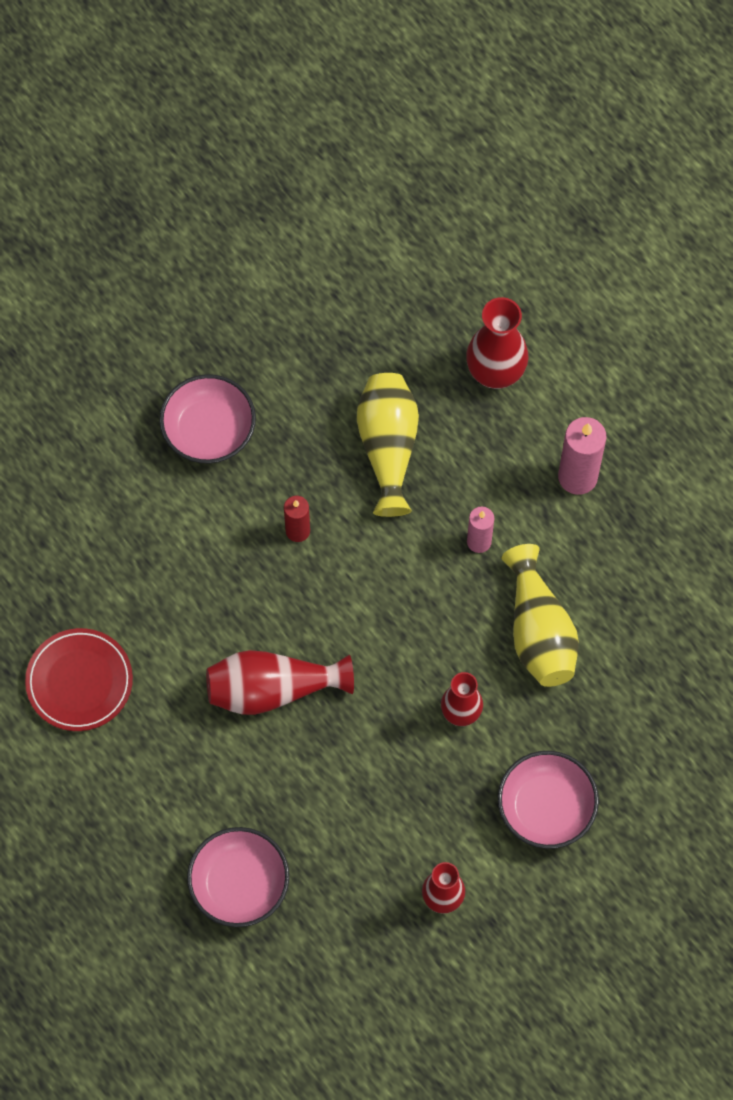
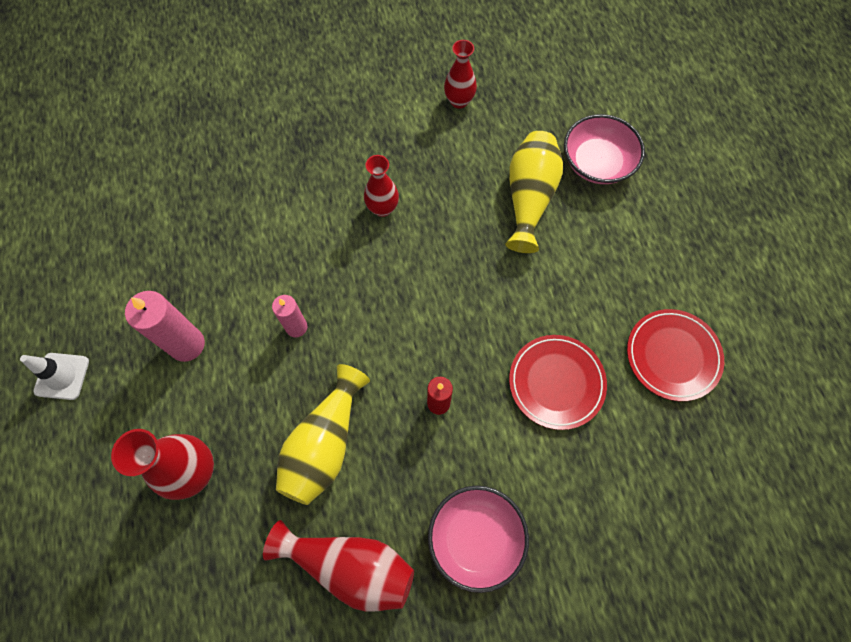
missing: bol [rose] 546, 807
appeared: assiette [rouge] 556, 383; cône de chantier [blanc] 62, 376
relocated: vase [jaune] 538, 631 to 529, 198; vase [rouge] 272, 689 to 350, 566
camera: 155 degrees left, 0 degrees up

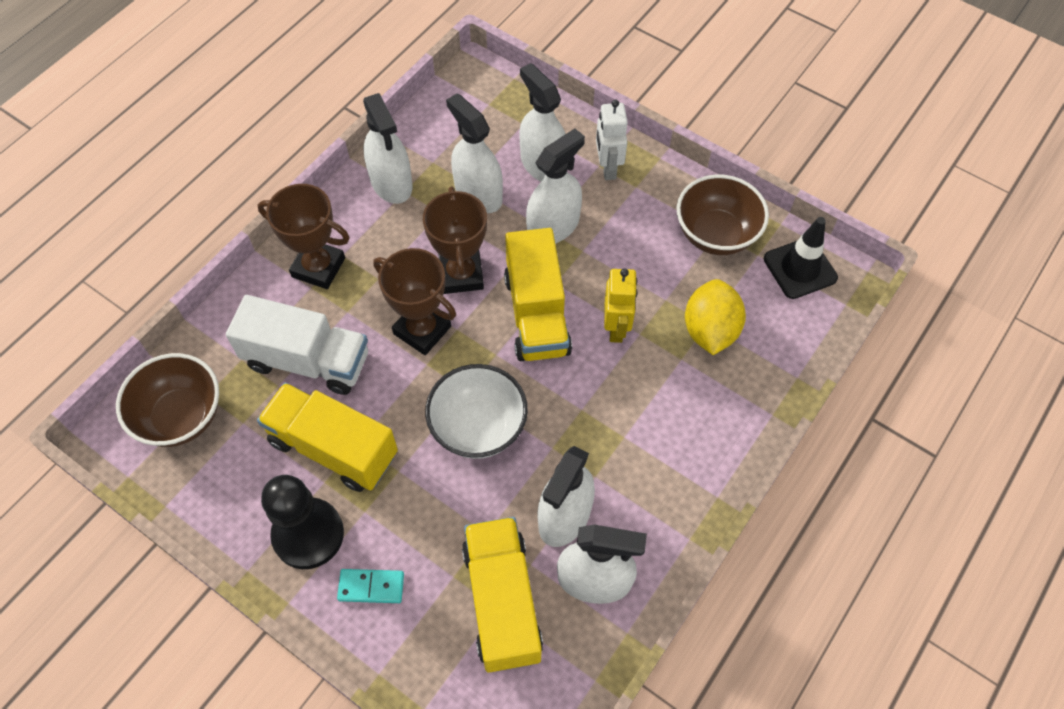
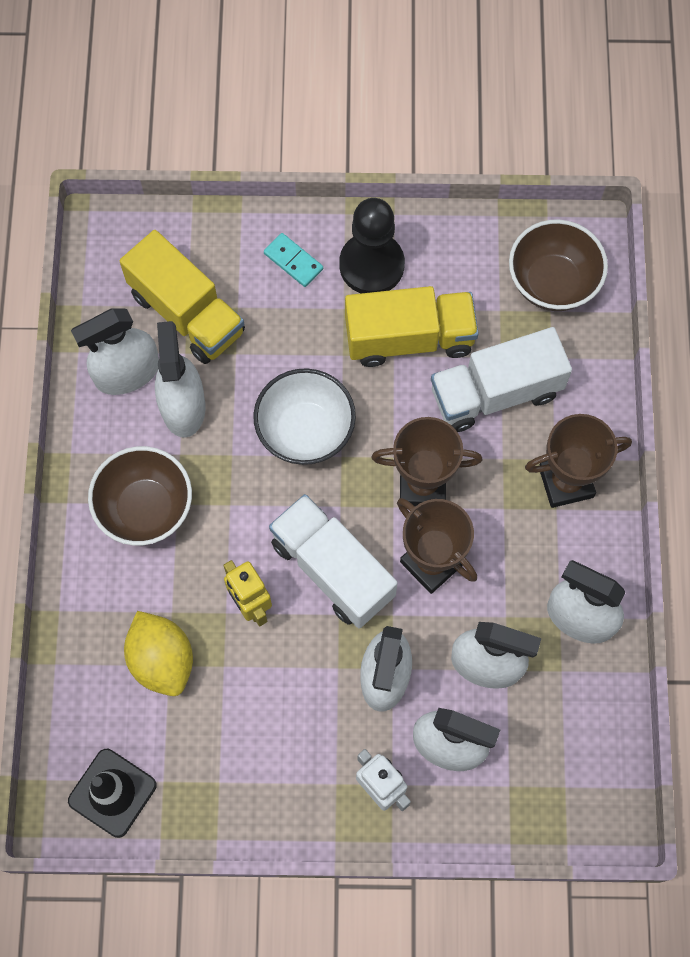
relocated: bol [marron] 716, 234 to 145, 508
colour: camion [jaune] 536, 314 to camion [blanc] 332, 569
spun: domino [turquoise] 371, 586 = 293, 261 75 degrees clockwise
camera: 145 degrees right, 10 degrees up

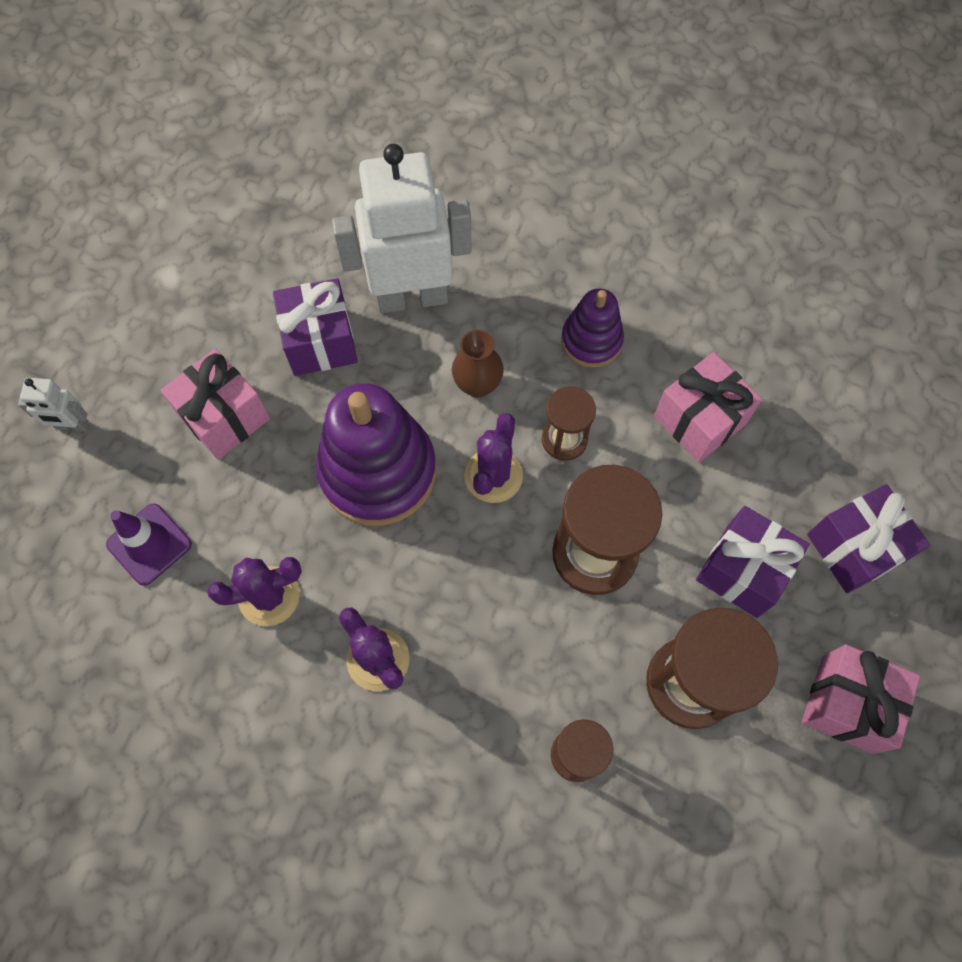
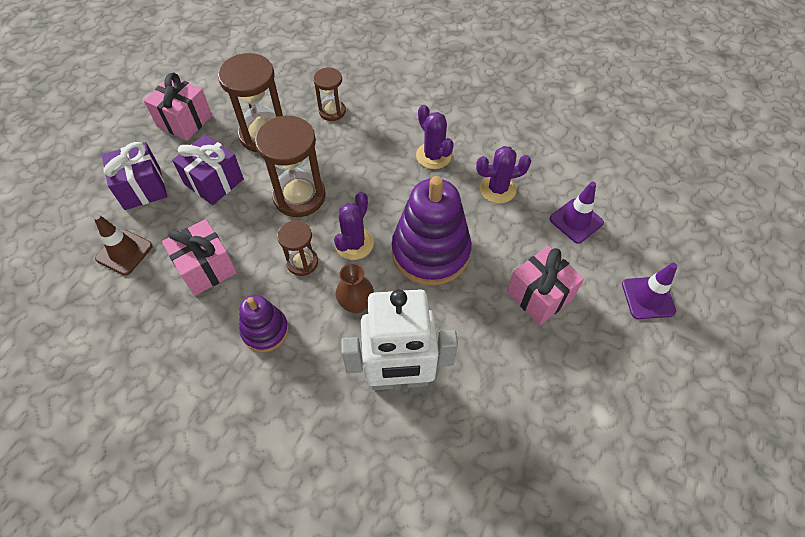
missing: cadeau [violet] 320, 342
appeared: cône de chantier [marron] 124, 252
exchanged: robot [blanc] 72, 426 to cône de chantier [violet] 648, 298
camera: 175 degrees left, 10 degrees down

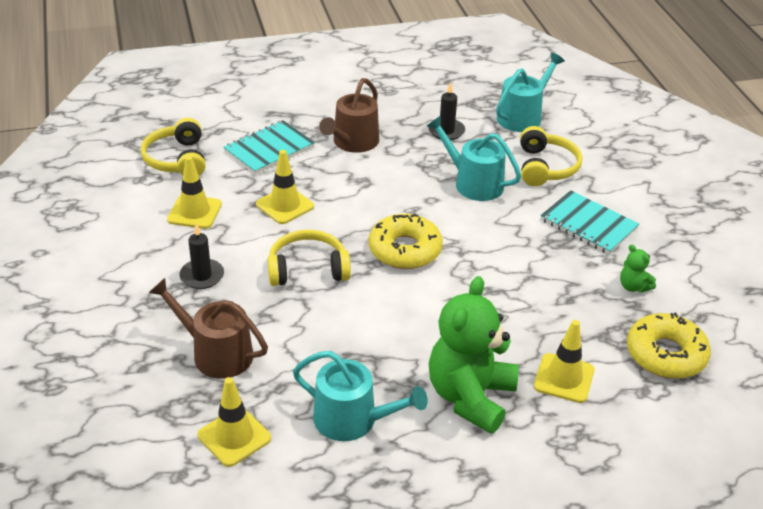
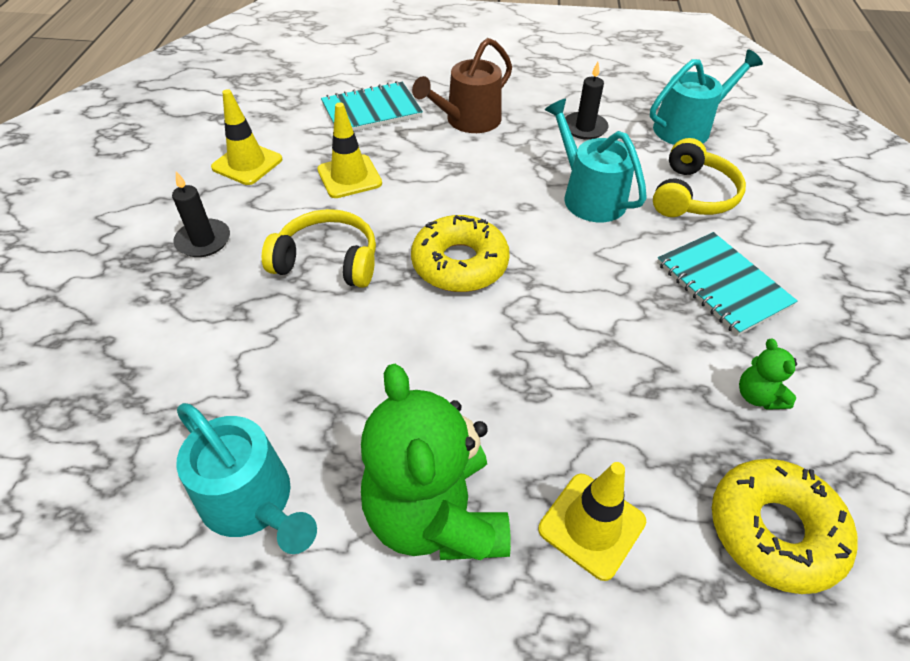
missing: casque audio [jaune] 177, 159; arrosoir [marron] 216, 353; cône de chantier [jaune] 234, 437
spun: ours en peluche [vert] 470, 397 = 436, 515 60 degrees counterclockwise
camera: 20 degrees right, 10 degrees up

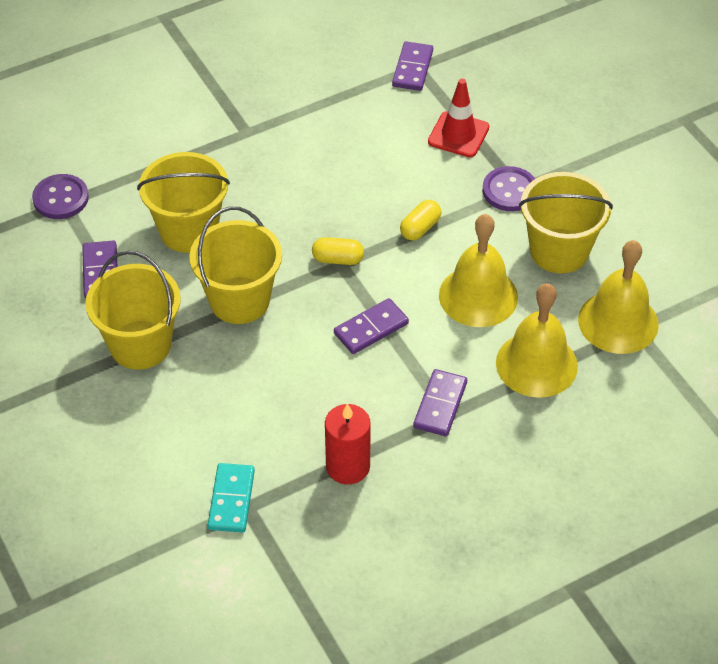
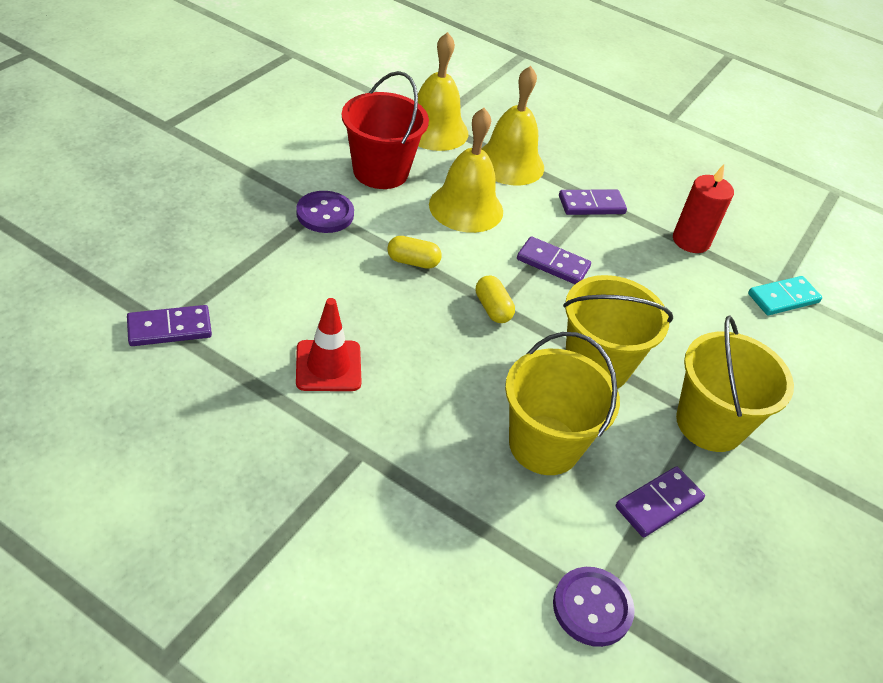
relocated: cône de chantier [rouge] 458, 134 to 328, 366
colour: seau [jaune] 559, 251 to seau [rouge] 380, 171
camera: 125 degrees left, 5 degrees down

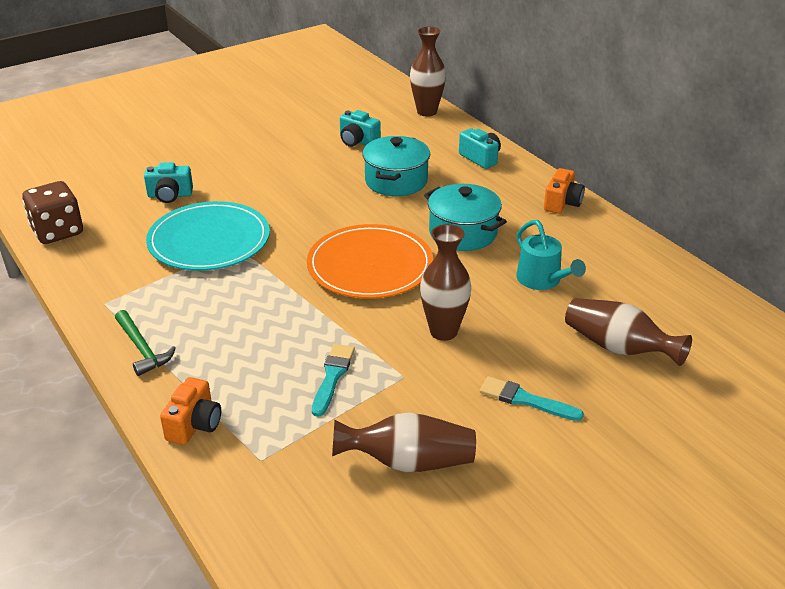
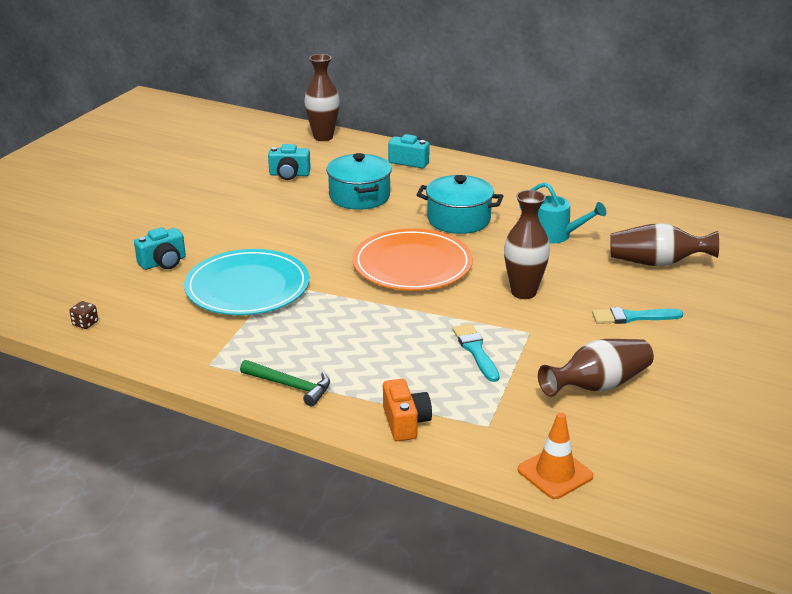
missing: appareil photo [orange] 562, 203
appeared: cône de chantier [orange] 555, 473
size: dé [marron] 57, 232 = 85, 323 x0.41
camera: 30 degrees left, 5 degrees down

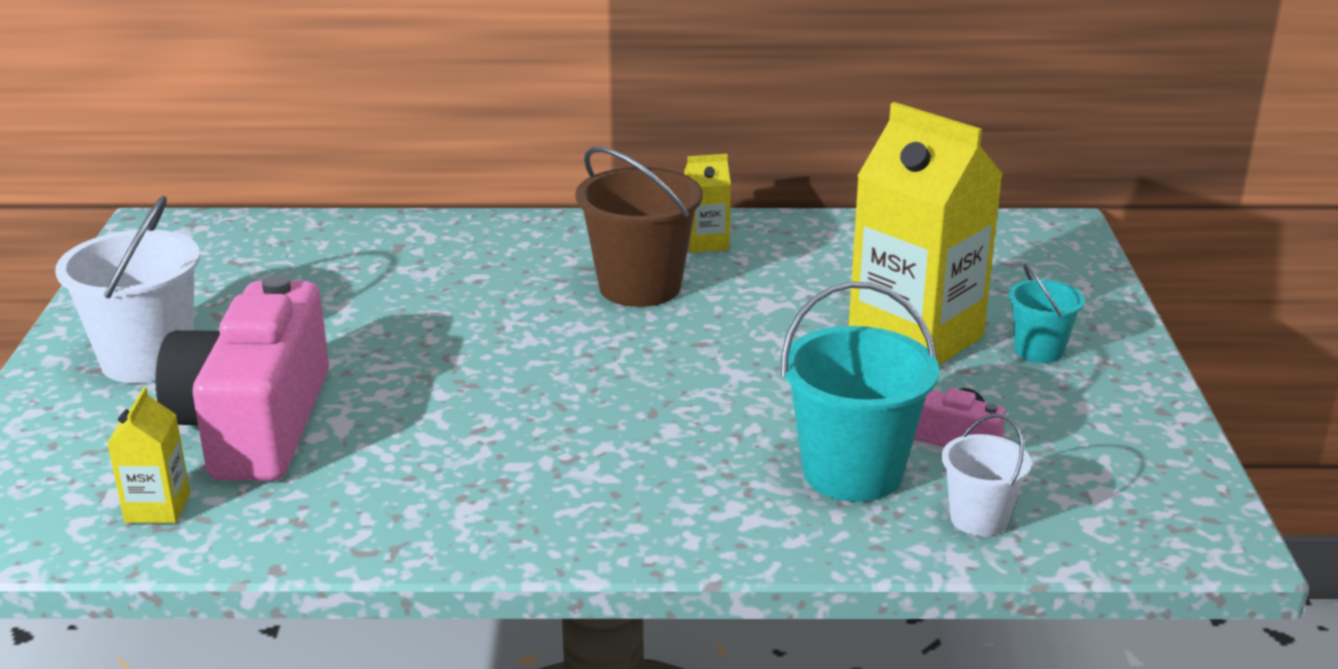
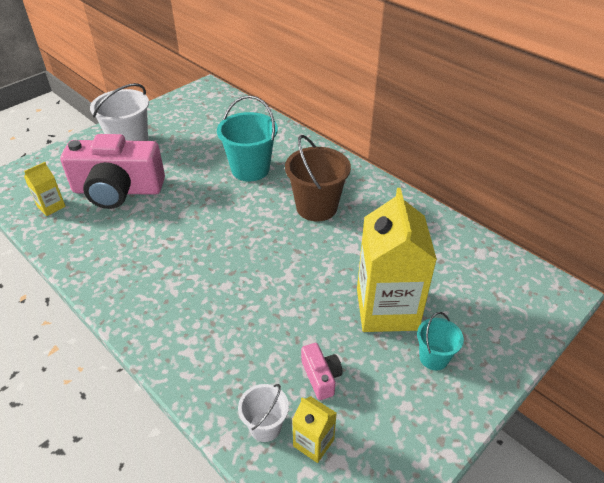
relocated: brique de lait [jaune] 706, 243 to 313, 443; seau [turquoise] 852, 472 to 250, 169
spun: appareil photo [rose] 255, 424 = 118, 190 135 degrees counterclockwise
camera: 45 degrees right, 15 degrees up

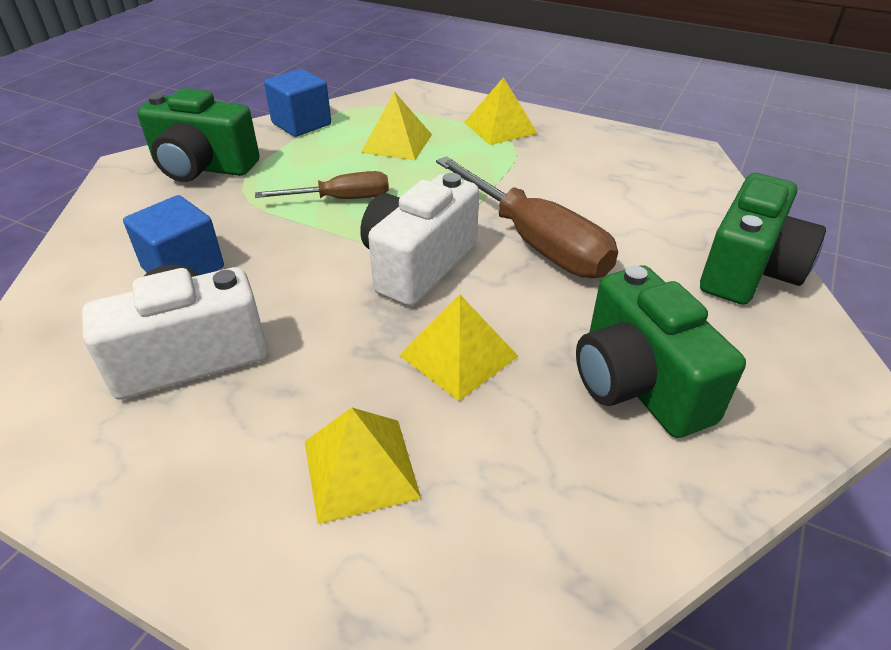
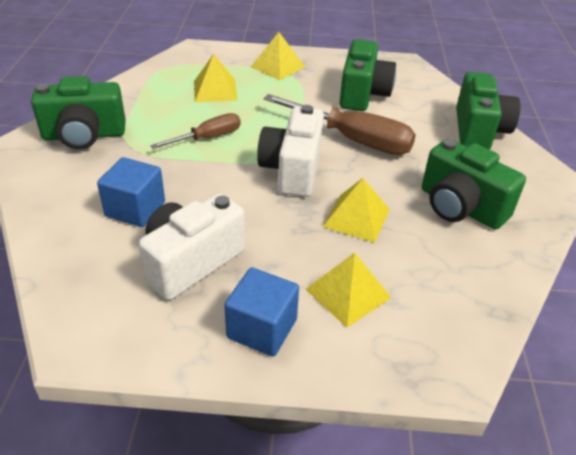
appeared: appareil photo [vert] 363, 94
relocated: cube [bleu] 301, 124 to 262, 329
camera: 25 degrees left, 0 degrees up

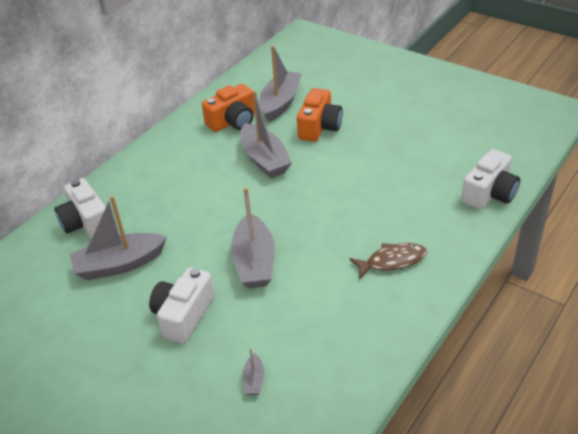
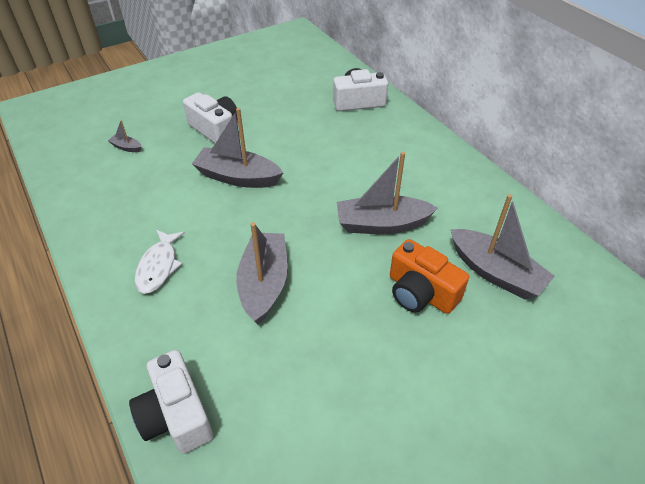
missing: appareil photo [orange] 233, 121
relocated: bateau [gris] 119, 264 to 264, 283
colour: poisson [marron] 392, 261 to poisson [blanc] 159, 266
camera: 110 degrees right, 5 degrees up

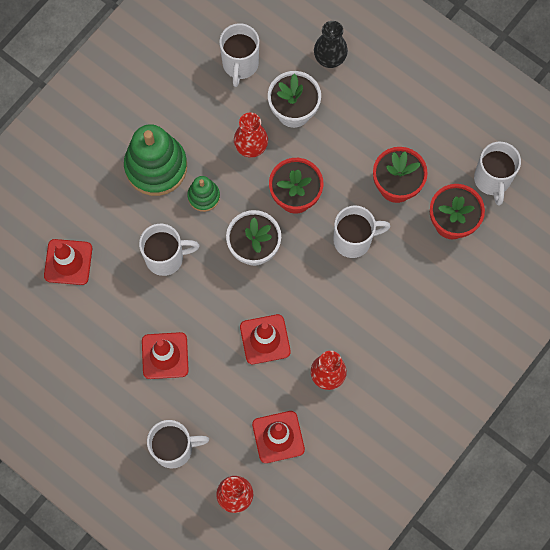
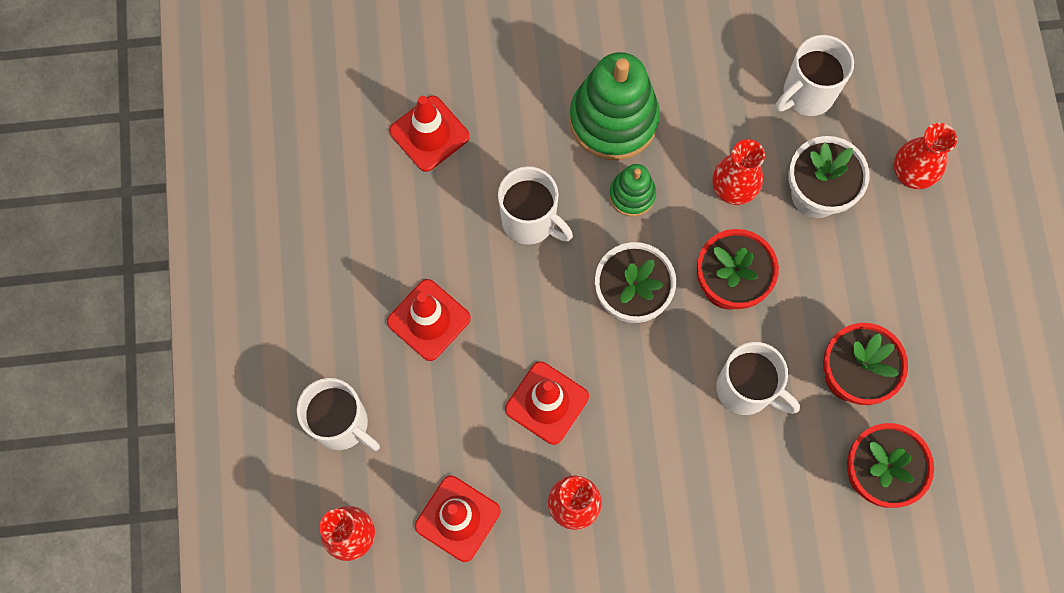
missing: tasse [blanc] 492, 180
colour: vase [noir] 329, 59 to vase [rouge] 911, 174
camera: 45 degrees right, 0 degrees up

